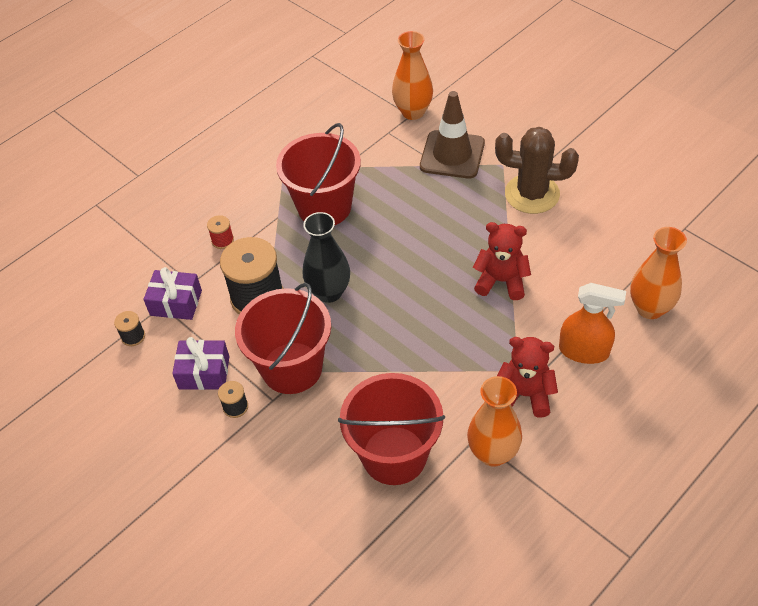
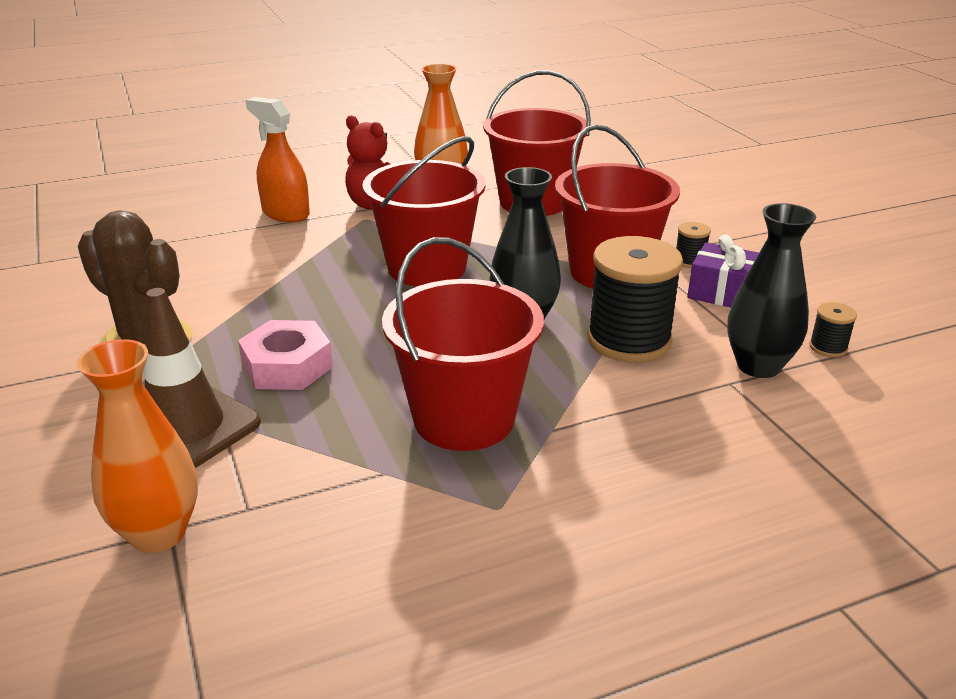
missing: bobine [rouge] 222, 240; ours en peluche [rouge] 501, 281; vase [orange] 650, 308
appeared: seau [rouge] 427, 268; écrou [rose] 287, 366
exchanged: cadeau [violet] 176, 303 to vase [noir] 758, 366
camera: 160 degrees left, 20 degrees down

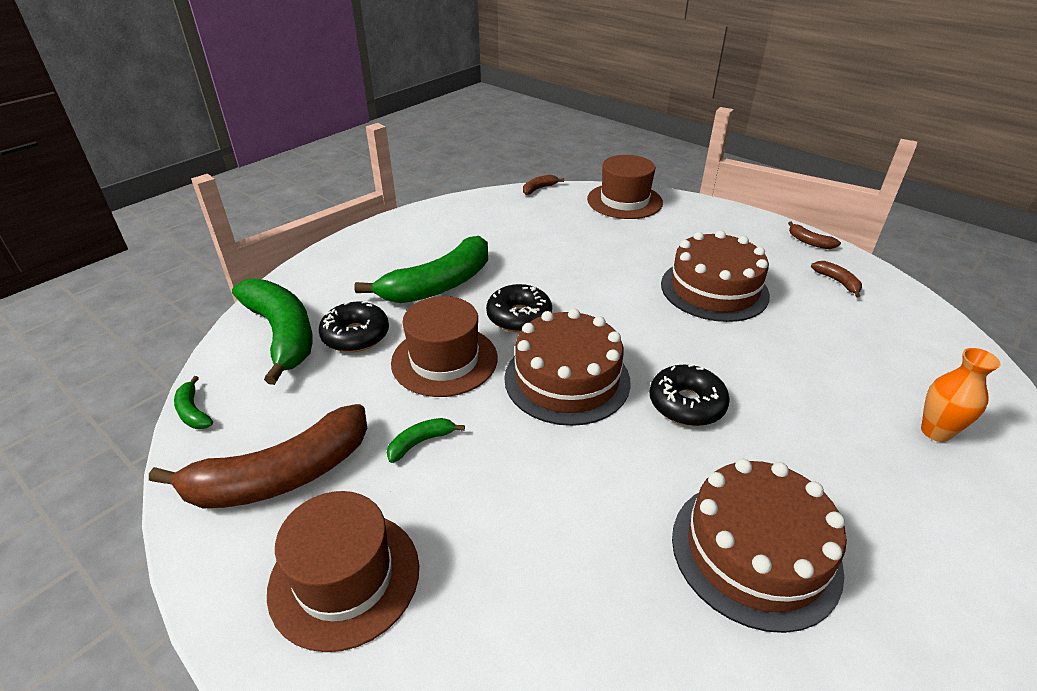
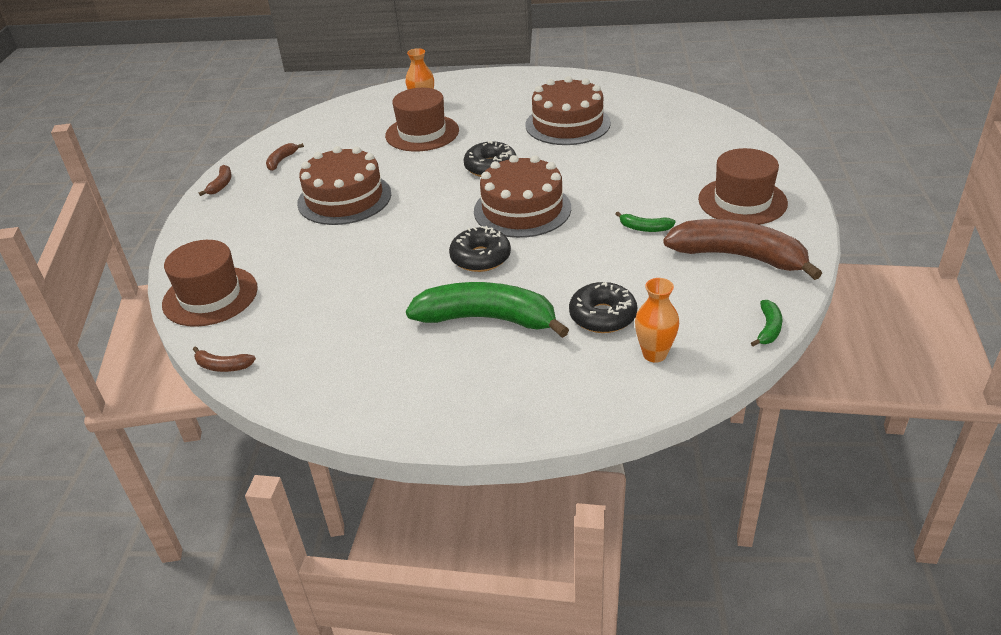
relocated: chapeau [marron] 444, 360 to 422, 133
exchanged: banane [vert] 282, 334 to vase [orange] 654, 354
camera: 125 degrees left, 0 degrees up

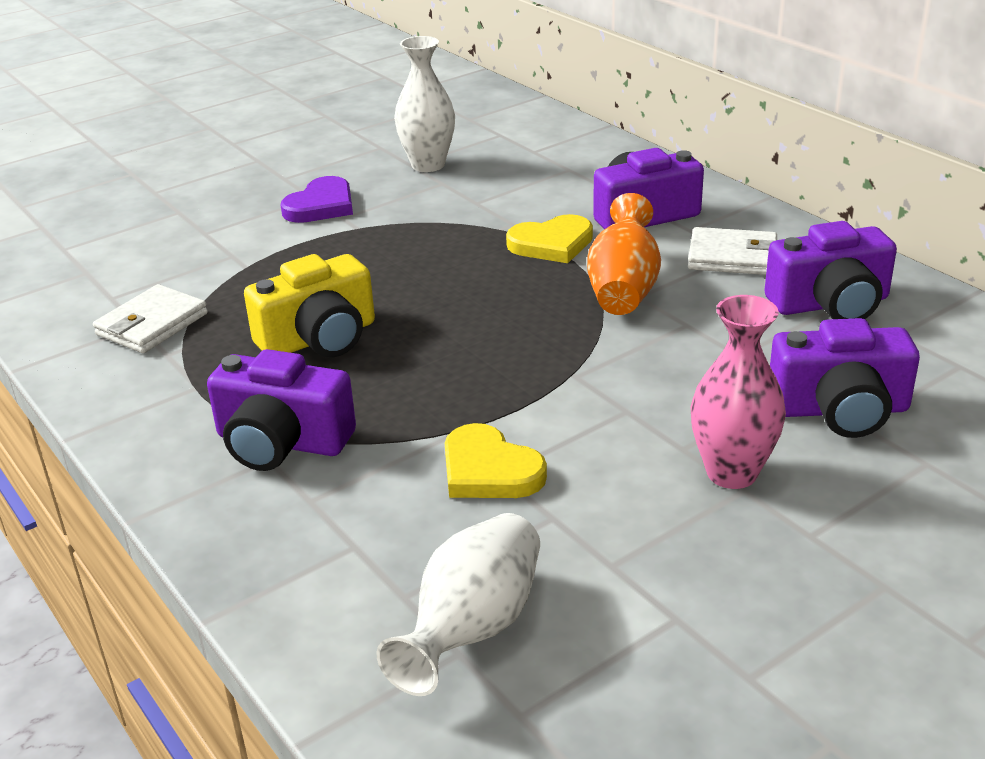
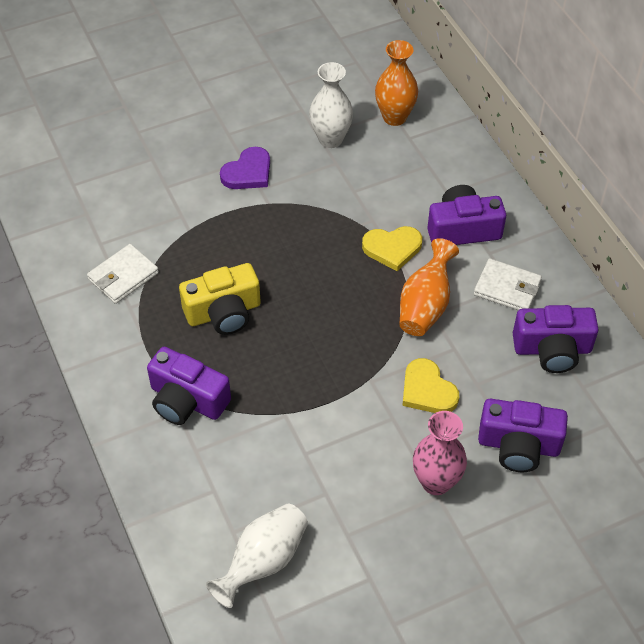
appeared: vase [orange] 394, 117
relocated: cœur [jaune] 489, 470 to 427, 390
camera: 10 degrees right, 20 degrees up

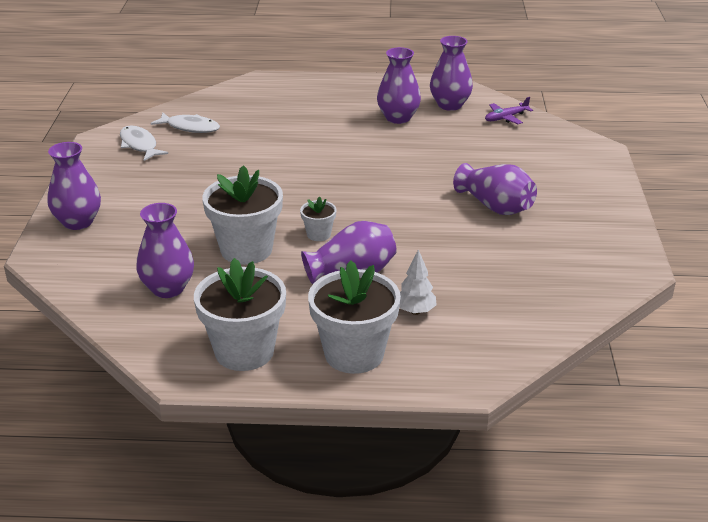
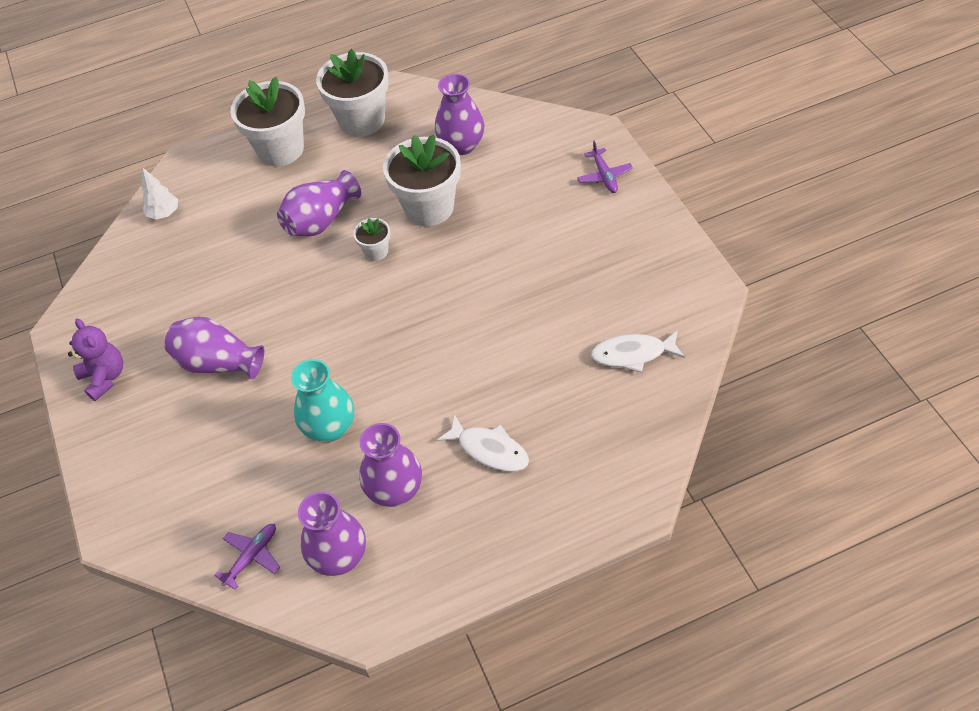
appeared: ours en peluche [violet] 105, 377; vase [turquoise] 330, 427
relocated: poisson [blanc] 139, 145 to 489, 450; arbre [blanc] 415, 311 to 164, 214
exchanged: vase [violet] 78, 222 to avion [violet] 604, 176
camera: 160 degrees right, 20 degrees up

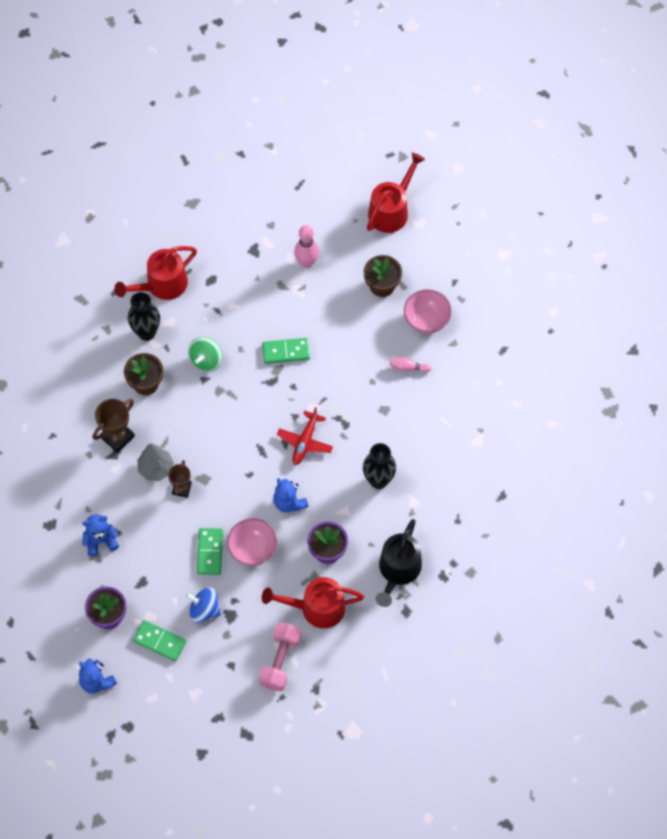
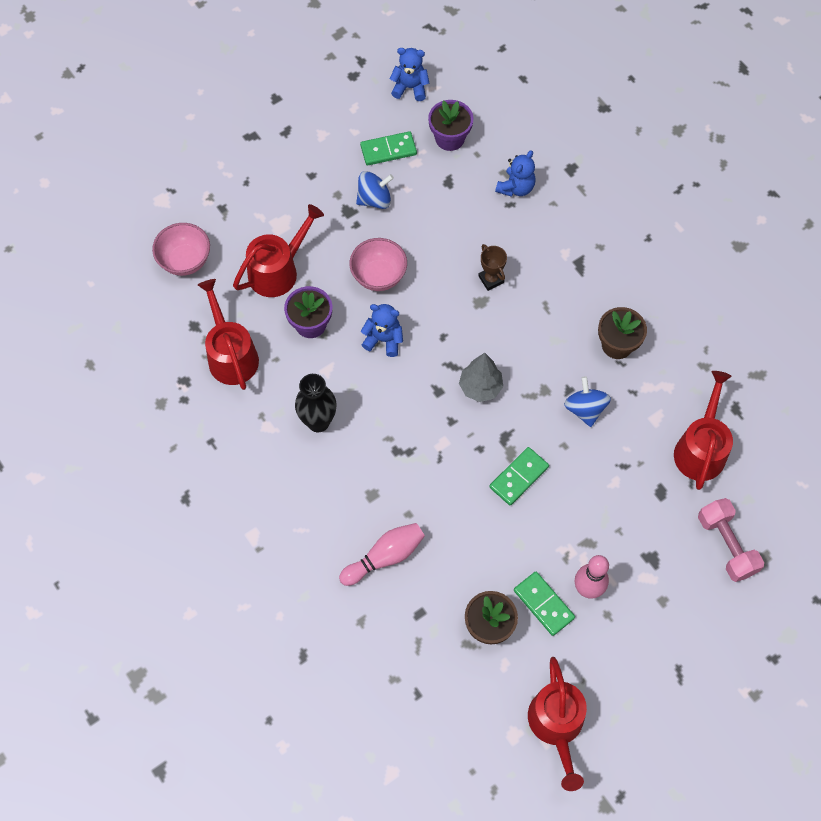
missing: vase [noir] 146, 332; trophée [marron] 117, 437; avion [rouge] 305, 442
relocated: bol [rose] 426, 320 to 185, 261; arbre [gris] 156, 468 to 480, 387; domino [vert] 210, 552 to 543, 604; haltère [rose] 280, 661 to 726, 545
colour: toupie [vert] 206, 360 to toupie [bleu] 585, 409; arrosoir [noir] 398, 570 to arrosoir [rouge] 231, 355
size: quille [rose] 408, 367 = 385, 557 x1.76
camera: 140 degrees right, 0 degrees up

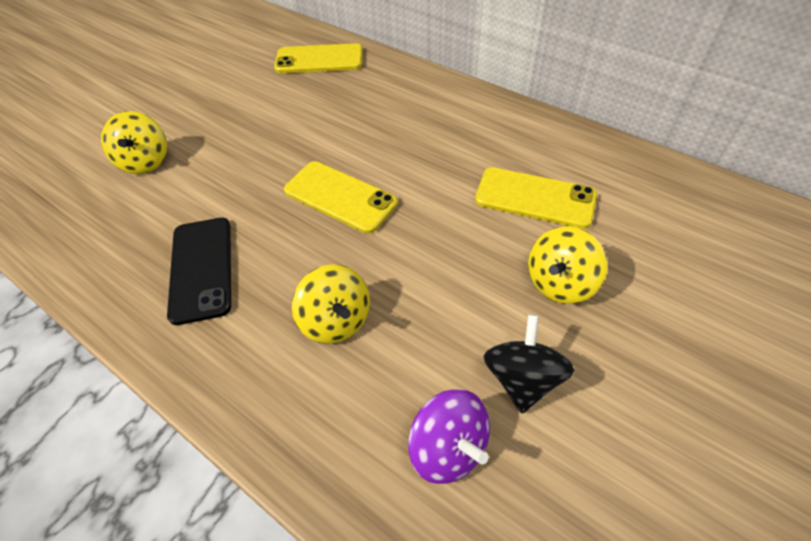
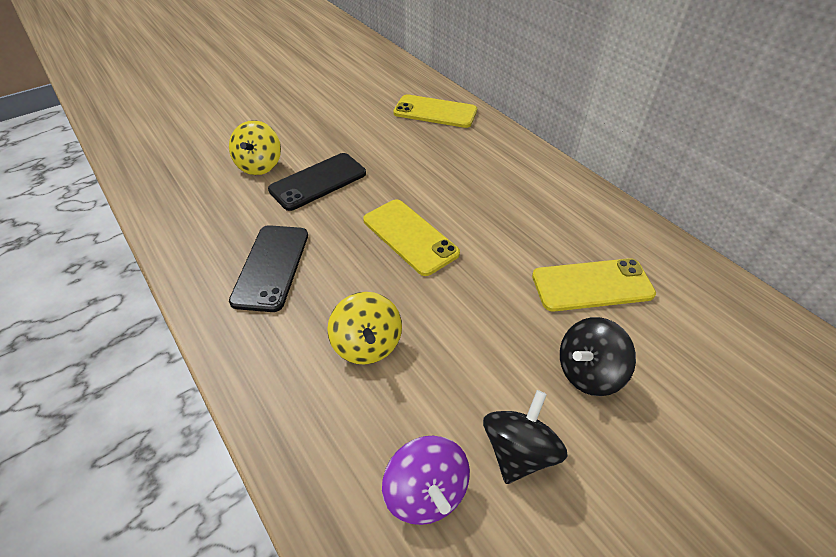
appeared: téléphone [noir] 318, 182
colour: toupie [jaune] 559, 282 to toupie [noir] 588, 372
spun: téléphone [jaune] 535, 198 = 592, 285 45 degrees counterclockwise
camera: 15 degrees right, 5 degrees down

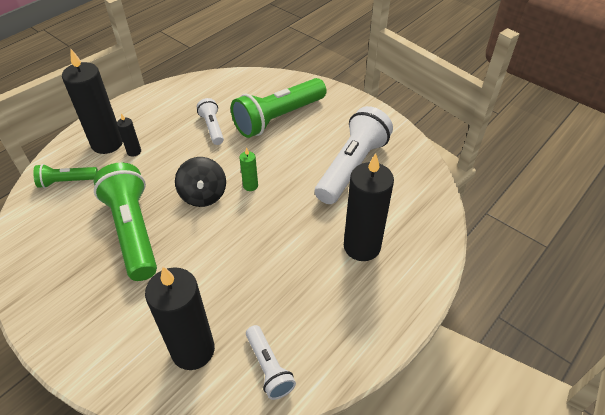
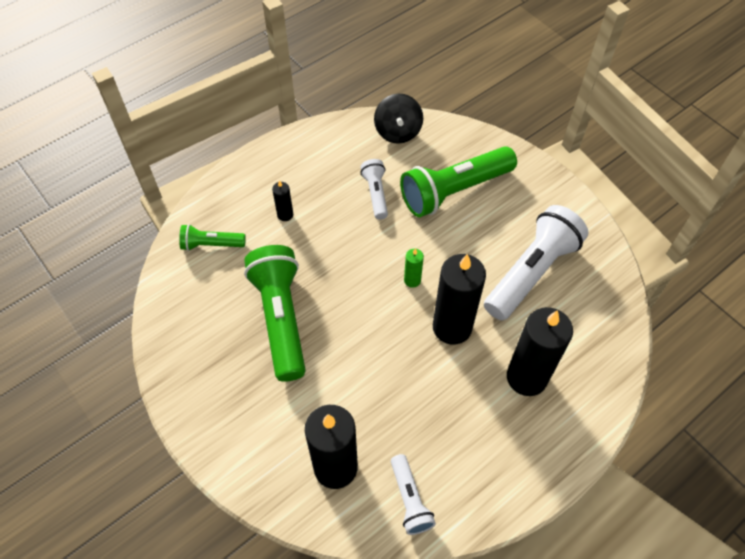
relocated: bougie [noir] 107, 143 to 452, 327; toupie [noir] 203, 195 to 398, 132
camera: 10 degrees right, 10 degrees up

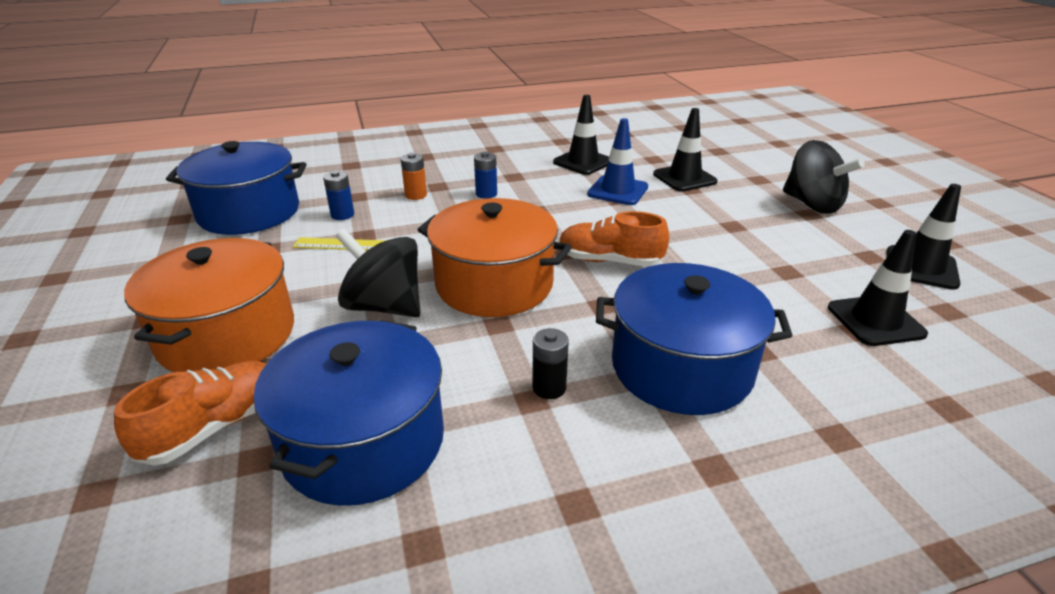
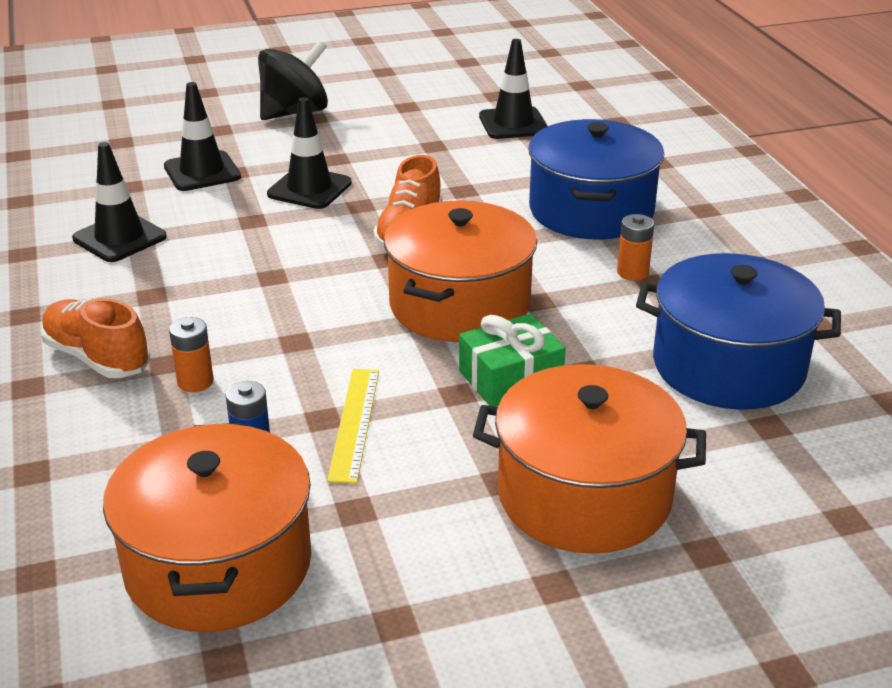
missing: cône de chantier [bleu] 617, 191; pile [bleu] 486, 194
relocated: cône de chantier [noir] 921, 268 to 309, 189; chaussure [orange] 215, 427 to 97, 358
exchanged: toupie [noir] 384, 306 to cadeau [vert] 510, 378
colour: marmite [bleu] 249, 212 to marmite [orange] 218, 565; pile [noir] 549, 388 to pile [orange] 632, 273
camera: 90 degrees left, 0 degrees up

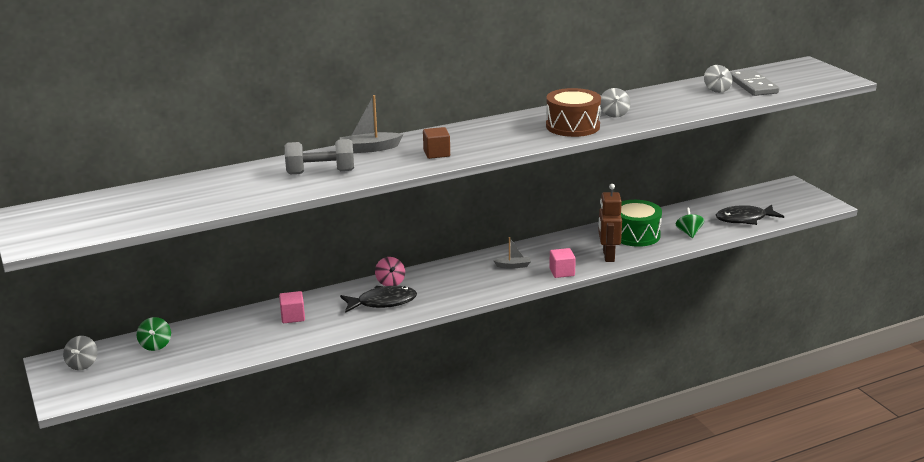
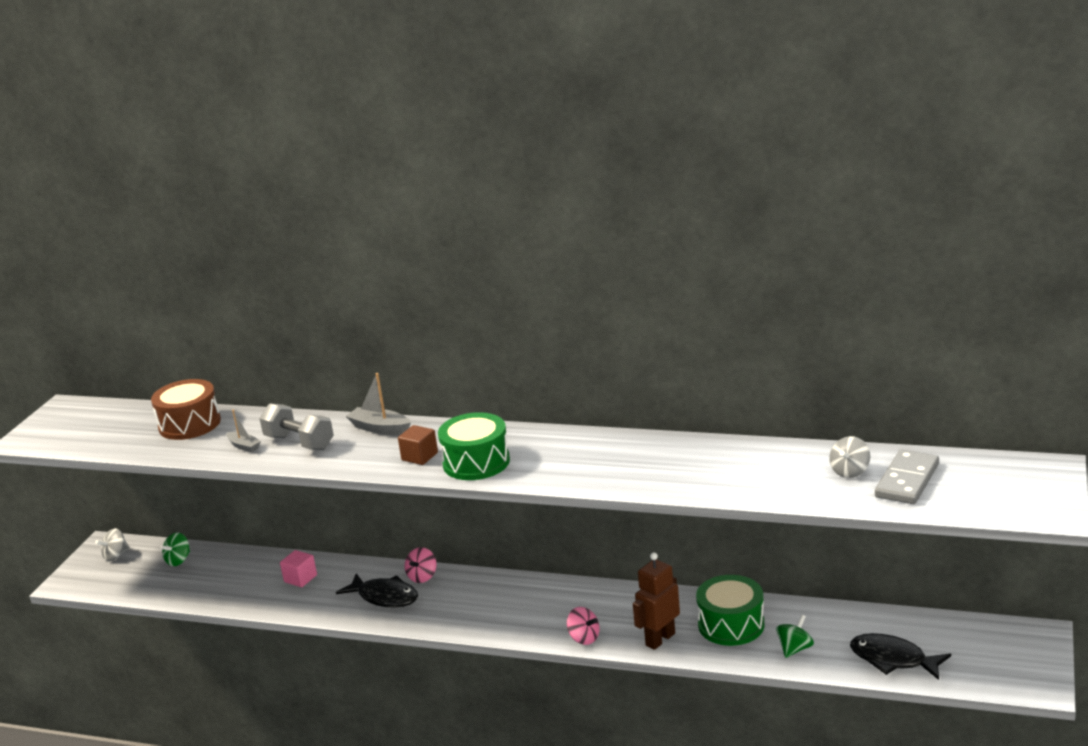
missing: toupie [gris] 614, 114
appeared: tambour [vert] 476, 462
relocated: tambour [marron] 572, 126 to 190, 424; bateau [gris] 513, 266 to 244, 446
exchanged: cube [rose] 562, 272 to toupie [rose] 584, 638
camera: 45 degrees right, 0 degrees up

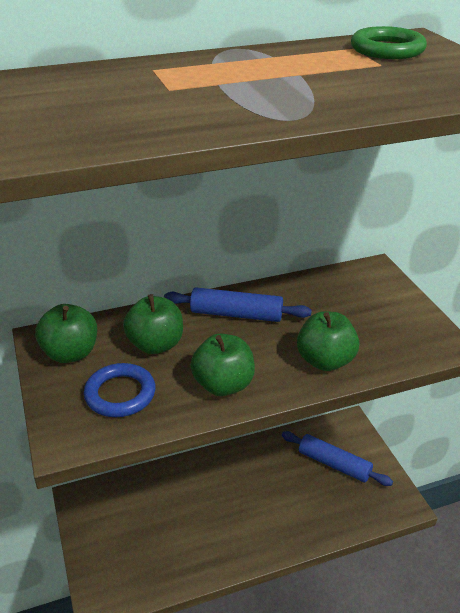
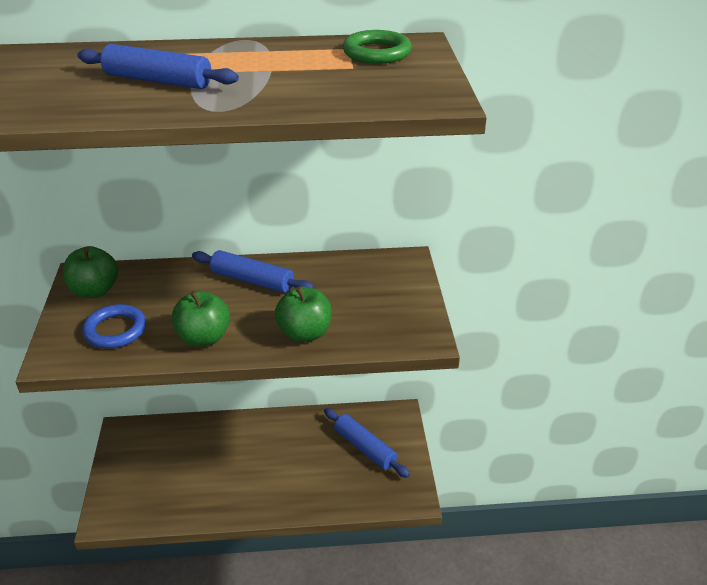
missing: pomme [vert] 156, 344
appeared: rouleau à pâtisserie [bleu] 158, 81
camera: 15 degrees right, 0 degrees up

